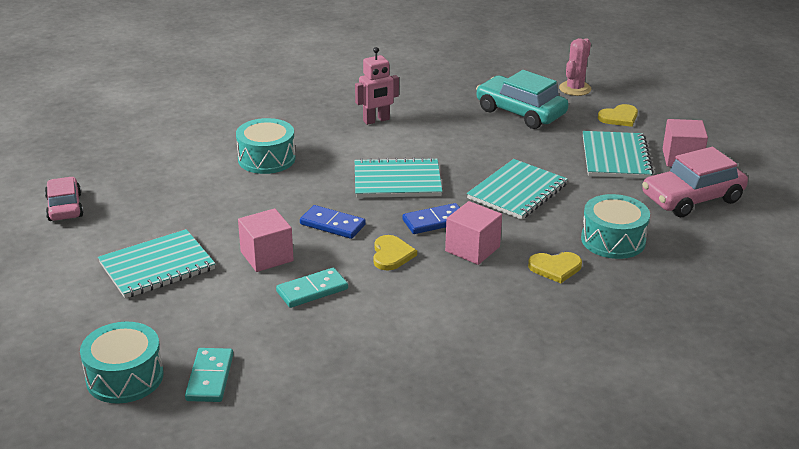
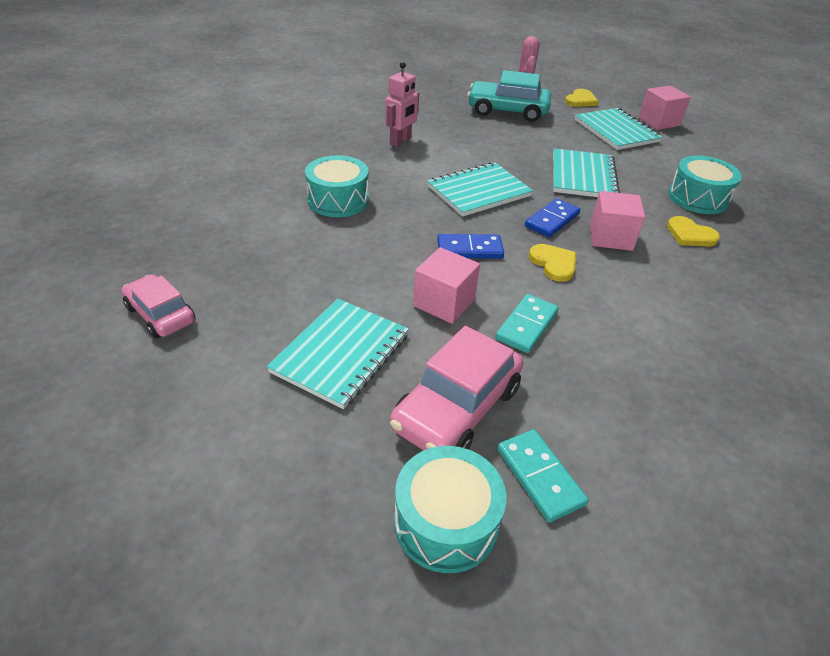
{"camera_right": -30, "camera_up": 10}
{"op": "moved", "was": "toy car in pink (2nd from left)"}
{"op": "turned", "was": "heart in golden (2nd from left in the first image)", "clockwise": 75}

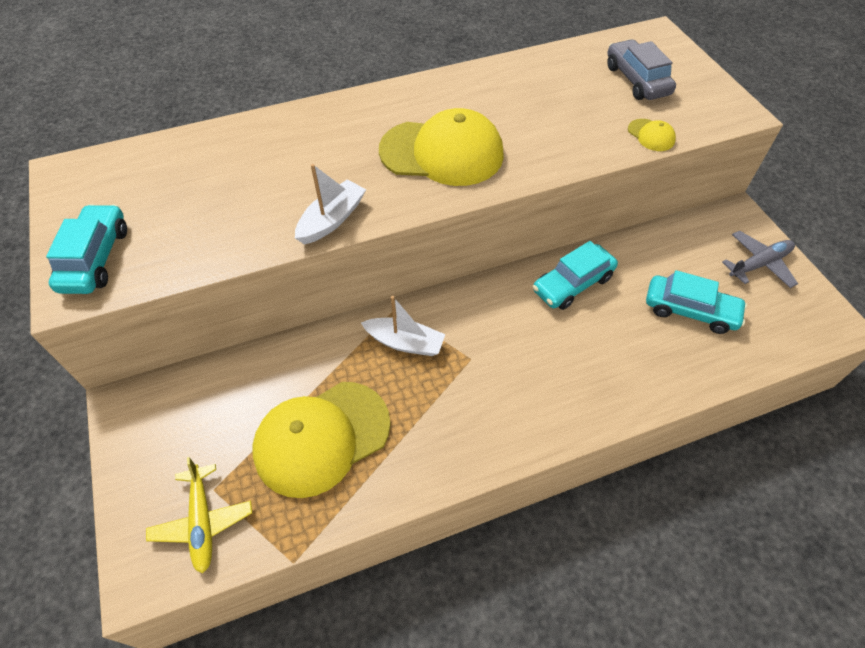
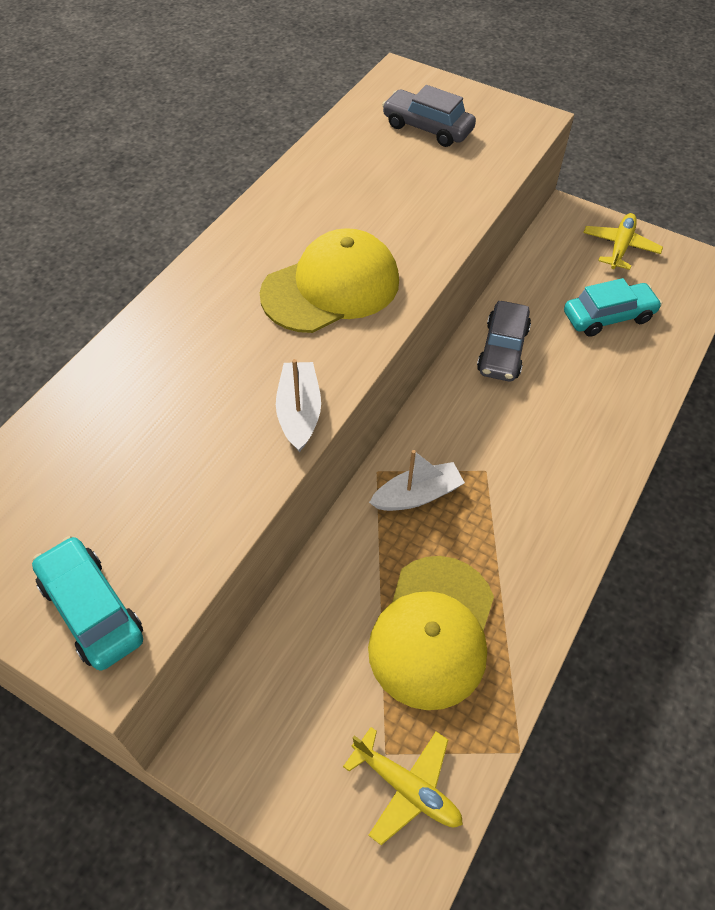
{"camera_right": -40, "camera_up": 0}
{"op": "recoloured", "was": "toy car in aqua (2nd from left)", "now": "toy car in ash-grey (2nd from left)"}
{"op": "recoloured", "was": "aeroplane in ash-grey", "now": "aeroplane in golden (2nd from left)"}
{"op": "removed", "was": "cap in golden (3rd from left)"}

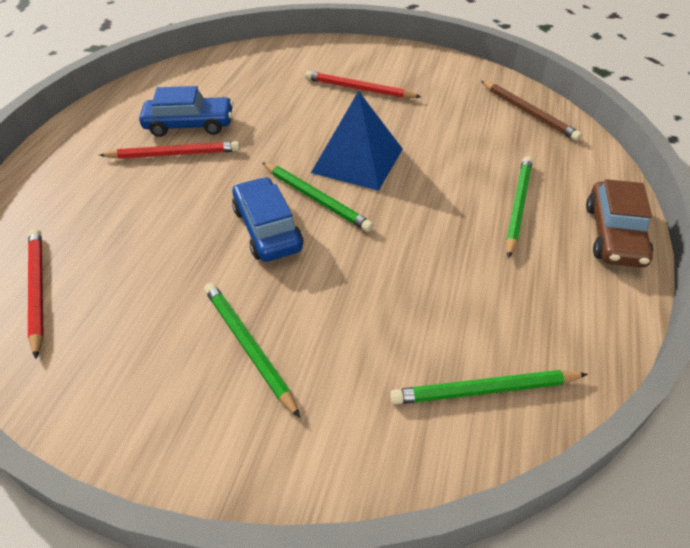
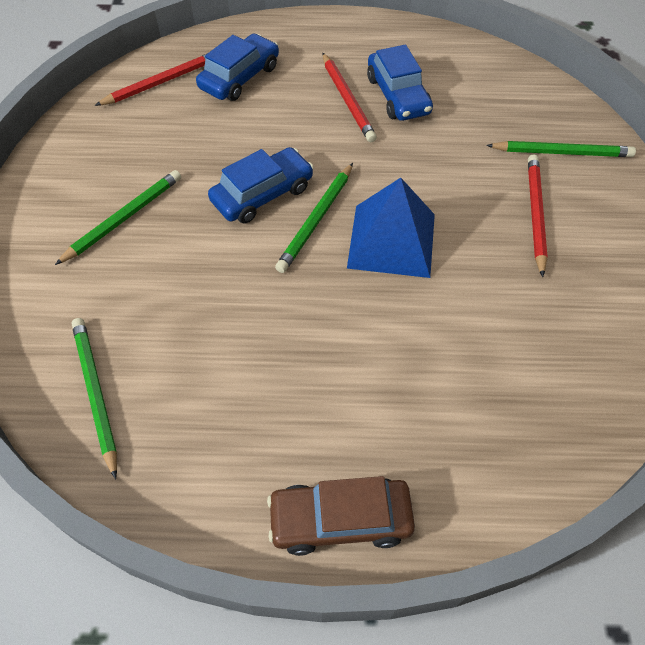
{"camera_right": 75, "camera_up": 10}
{"op": "added", "now": "toy car in blue (1st from left)"}
{"op": "moved", "was": "lead pencil in emerald (4th from left)"}
{"op": "removed", "was": "lead pencil in russet"}

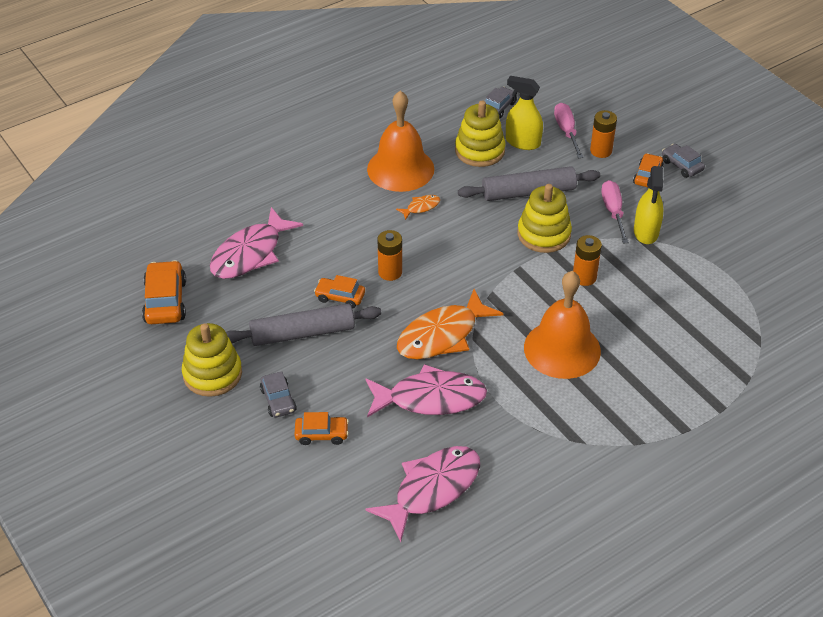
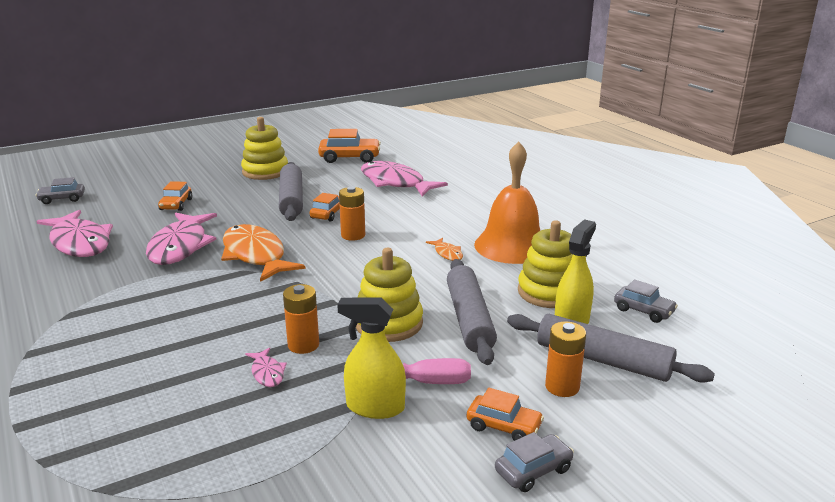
{"camera_right": 95, "camera_up": -20}
{"op": "moved", "was": "toy car in ash-grey (1st from left)"}
{"op": "added", "now": "toy fish in pink (3rd from left)"}
{"op": "replaced", "was": "screwdriver in pink (1st from left)", "now": "dough roller in ash-grey (3rd from left)"}
{"op": "removed", "was": "hand bell in orange-coloured (2nd from left)"}

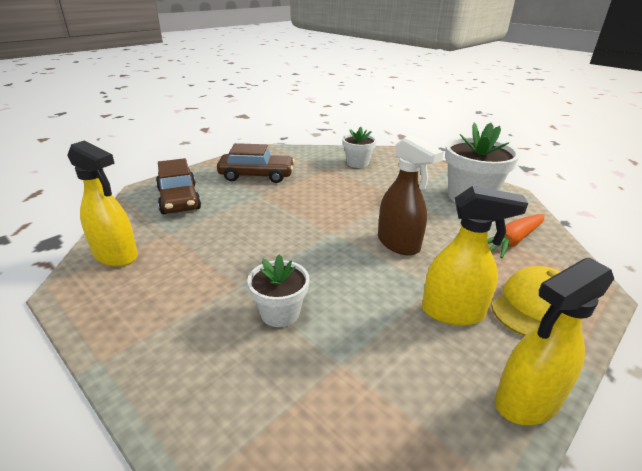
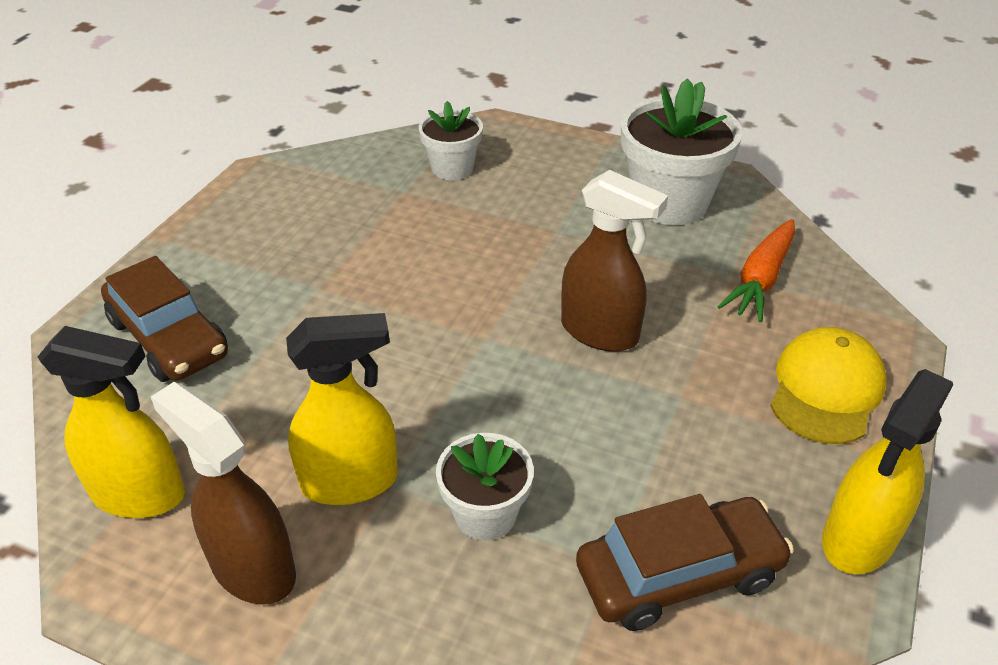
{"camera_right": -20, "camera_up": 10}
{"op": "added", "now": "sprayer in russet (1st from left)"}
{"op": "moved", "was": "sprayer in golden (2nd from left)"}
{"op": "moved", "was": "toy car in russet (2nd from left)"}

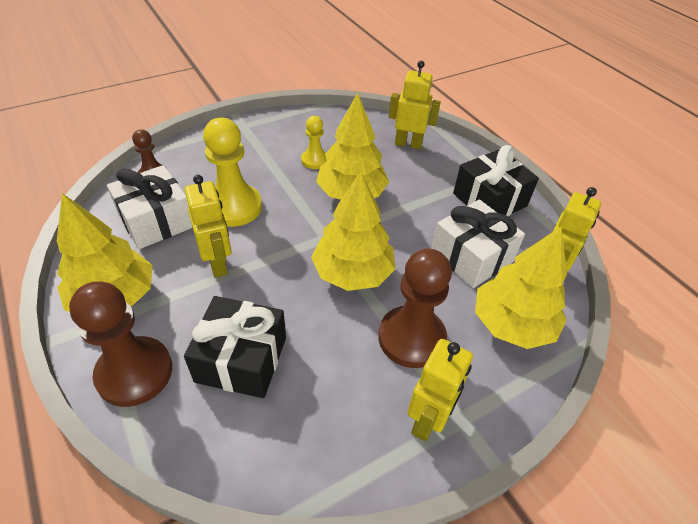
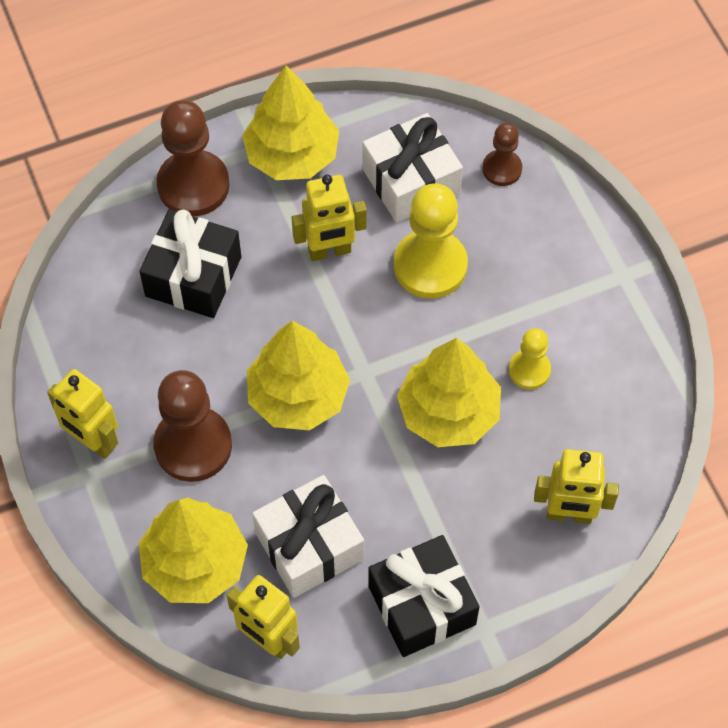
{"camera_right": 100, "camera_up": 15}
{"op": "turned", "was": "toy robot in golden (2nd from left in the first image)", "clockwise": 75}

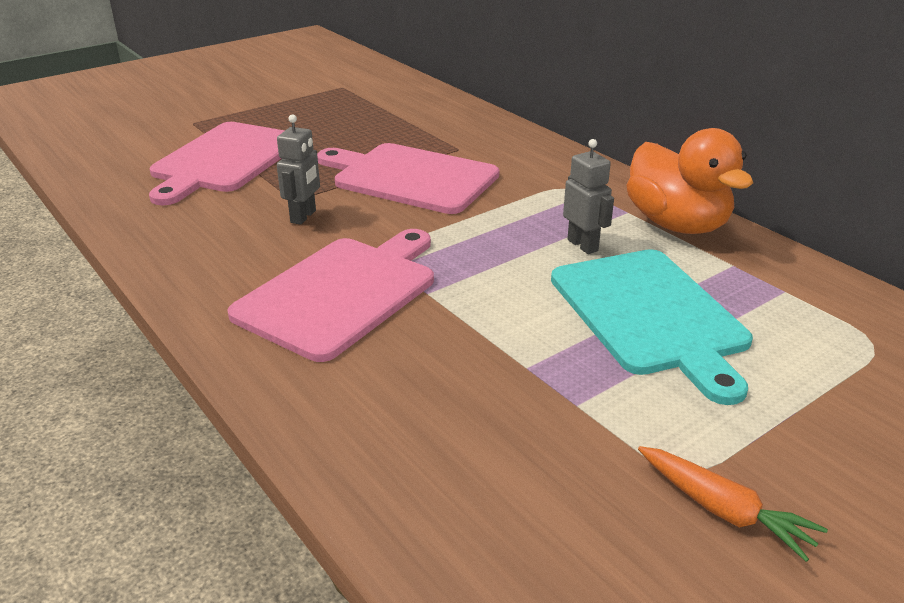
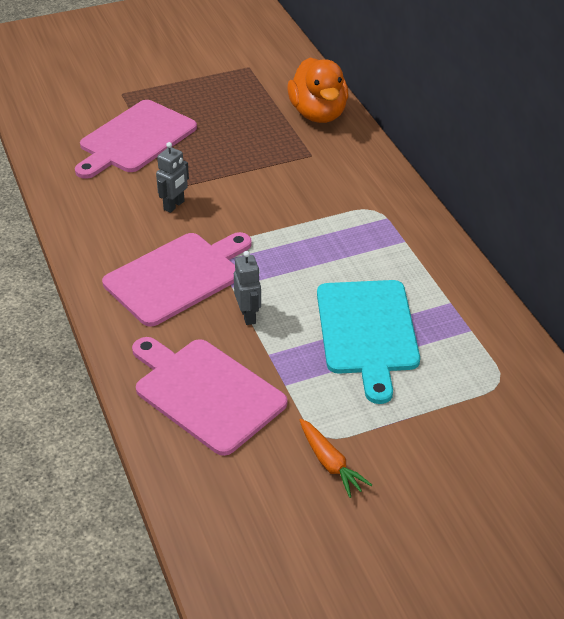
{"camera_right": 15, "camera_up": 10}
{"op": "moved", "was": "bread board in pink (3rd from left)"}
{"op": "moved", "was": "toy robot in ash-grey (2nd from left)"}
{"op": "moved", "was": "duck in orange-coloured"}

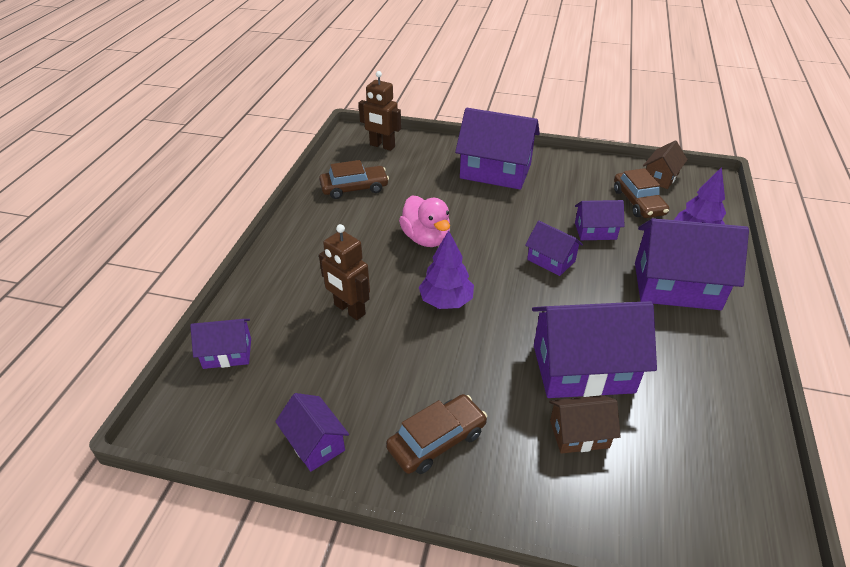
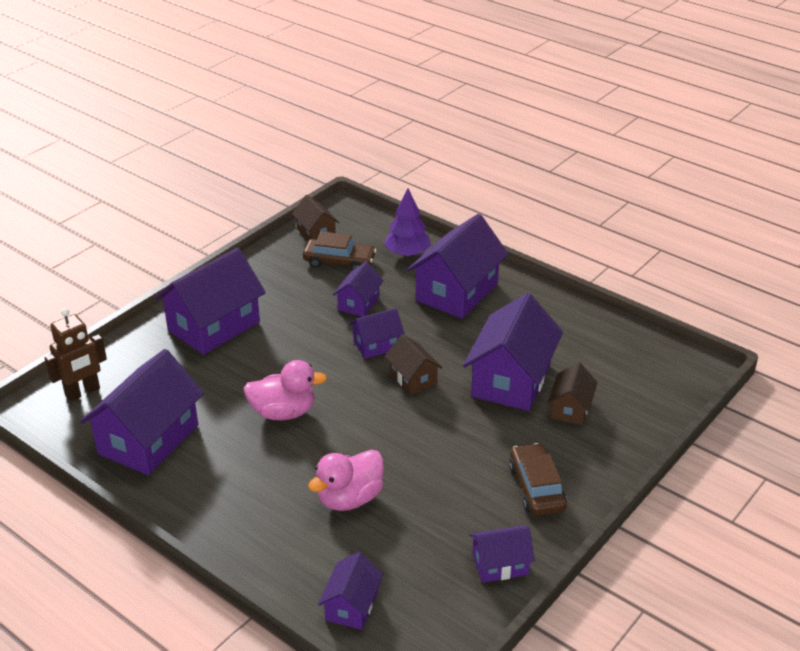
{"camera_right": -65, "camera_up": -5}
{"op": "replaced", "was": "toy car in russet (1st from left)", "now": "cottage in violet (1st from left)"}
{"op": "replaced", "was": "toy robot in russet (1st from left)", "now": "duck in pink (2nd from left)"}
{"op": "added", "now": "cottage in russet (2nd from left)"}
{"op": "removed", "was": "tree in violet (1st from left)"}

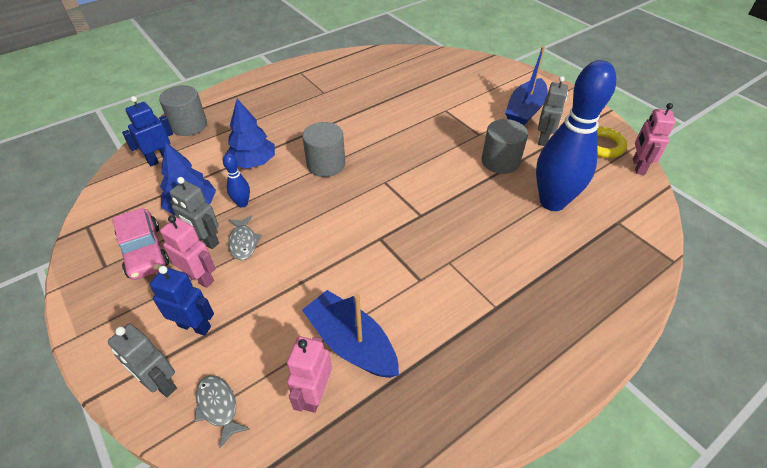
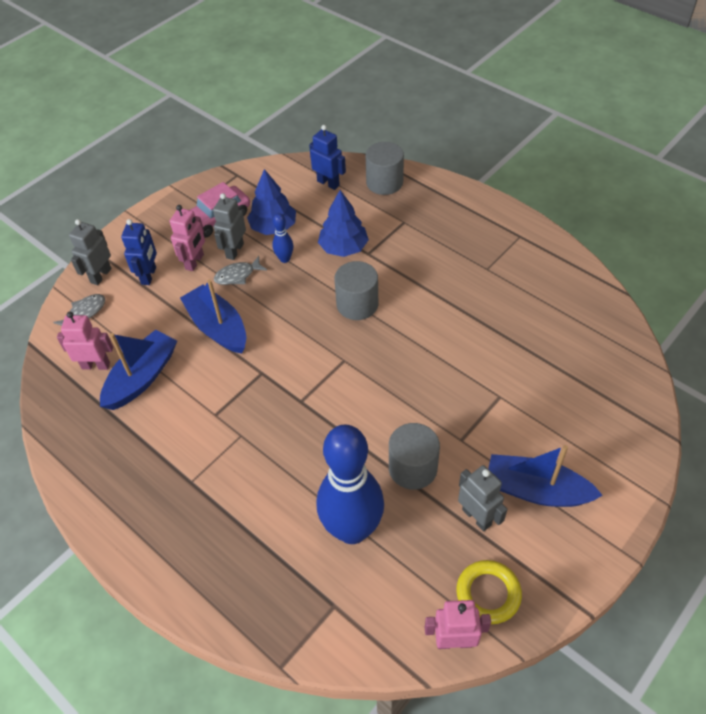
{"camera_right": 80, "camera_up": 5}
{"op": "added", "now": "boat in blue (2nd from left)"}
{"op": "turned", "was": "toy robot in ash-grey (3rd from left)", "clockwise": -135}

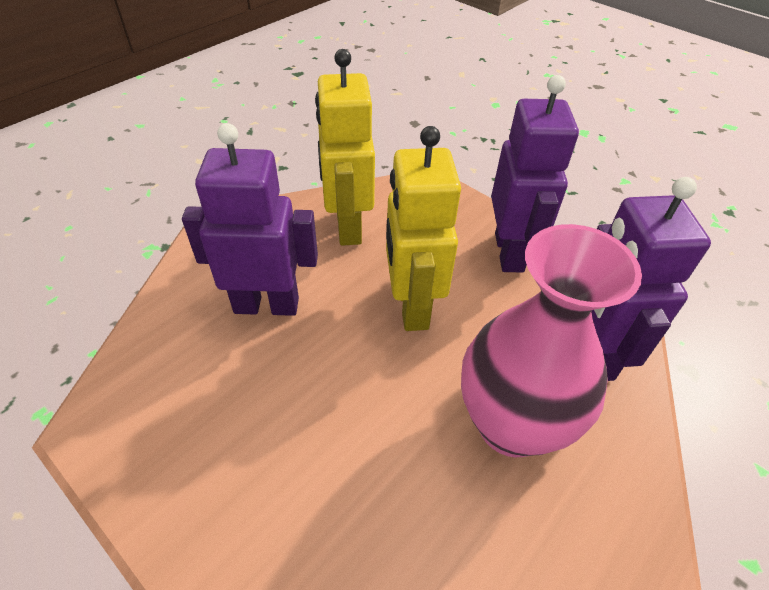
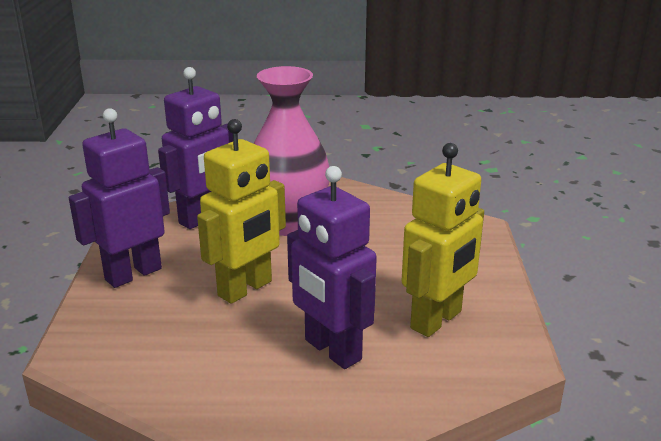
{"camera_right": -130, "camera_up": -20}
{"op": "moved", "was": "toy robot in golden (1st from left in the first image)", "now": "toy robot in golden (2nd from left)"}

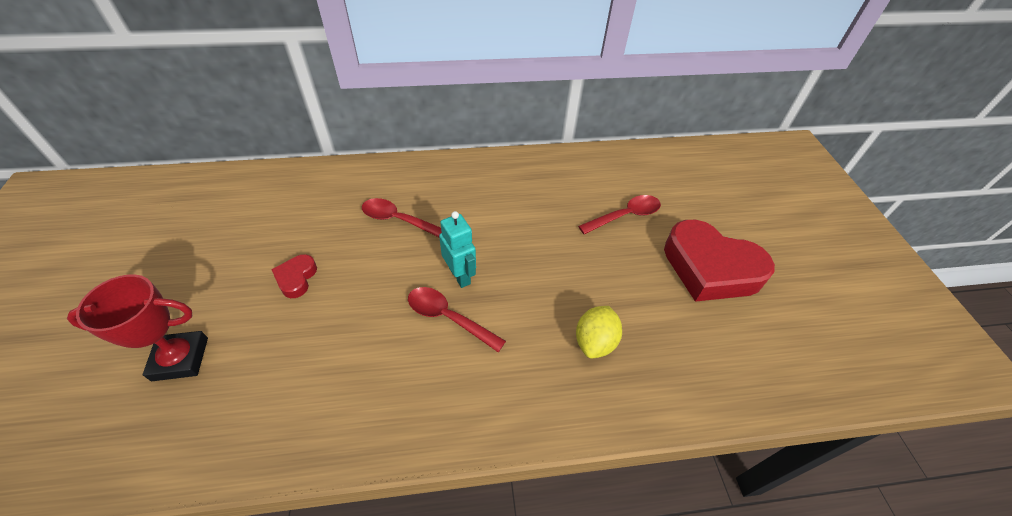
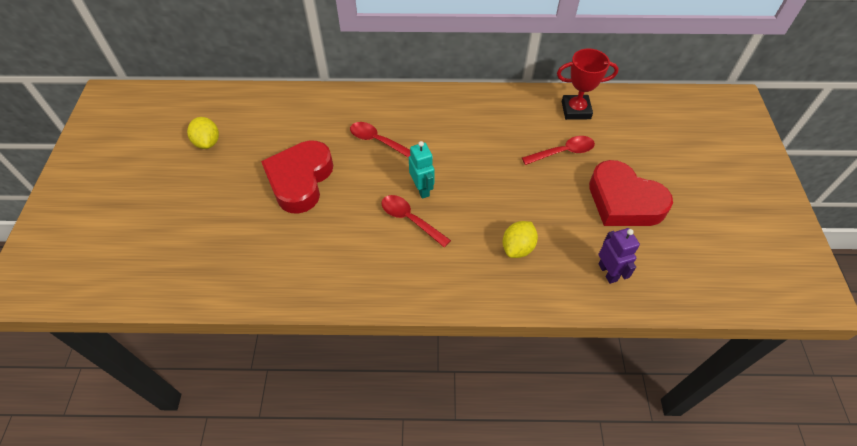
{"camera_right": 10, "camera_up": 5}
{"op": "added", "now": "toy lemon in golden (1st from left)"}
{"op": "resized", "was": "heart in scarlet (1st from left)", "ratio": 2.25}
{"op": "moved", "was": "prize cup in scarlet"}
{"op": "added", "now": "toy robot in violet"}

